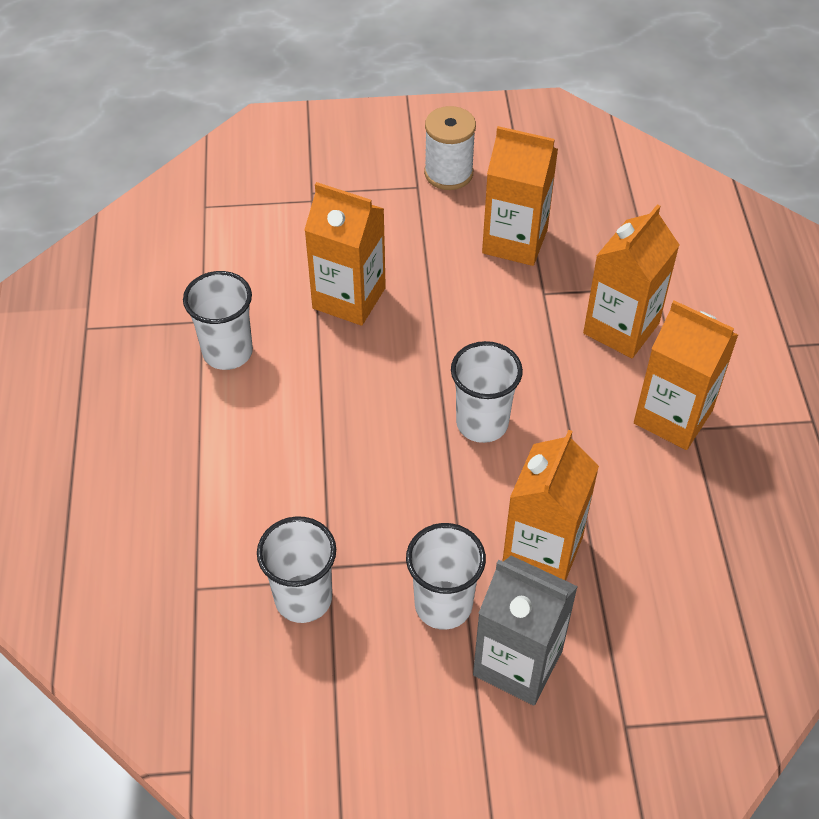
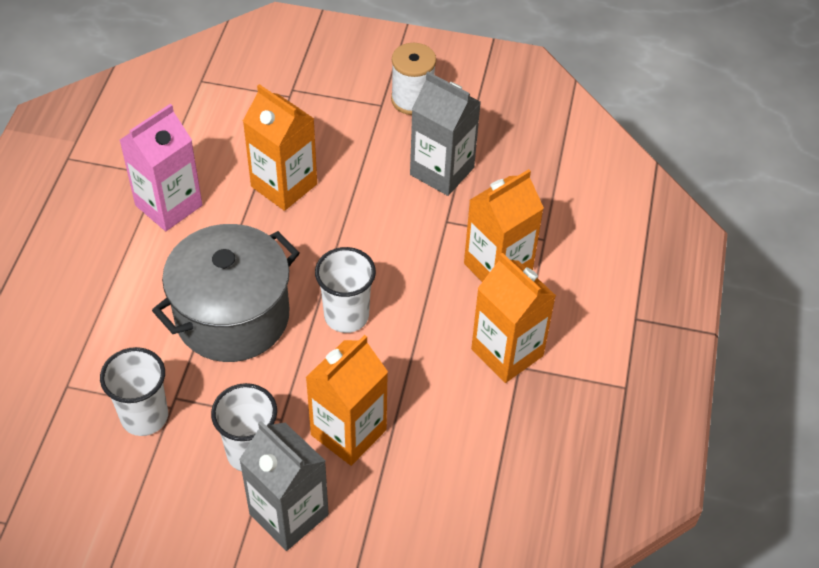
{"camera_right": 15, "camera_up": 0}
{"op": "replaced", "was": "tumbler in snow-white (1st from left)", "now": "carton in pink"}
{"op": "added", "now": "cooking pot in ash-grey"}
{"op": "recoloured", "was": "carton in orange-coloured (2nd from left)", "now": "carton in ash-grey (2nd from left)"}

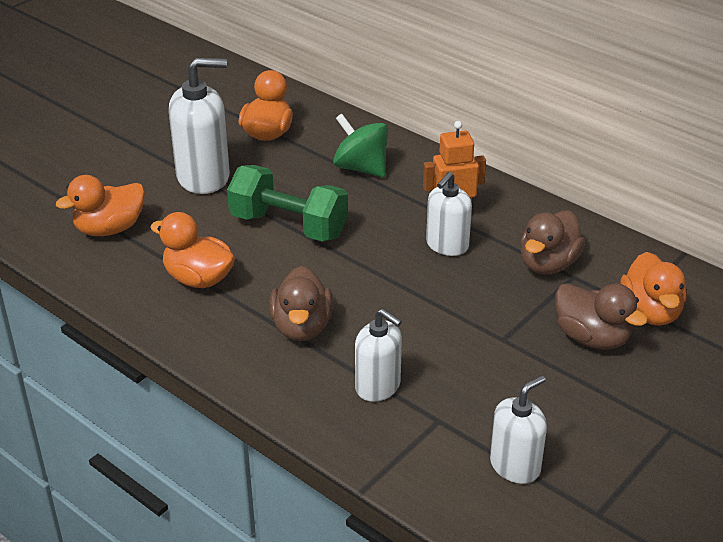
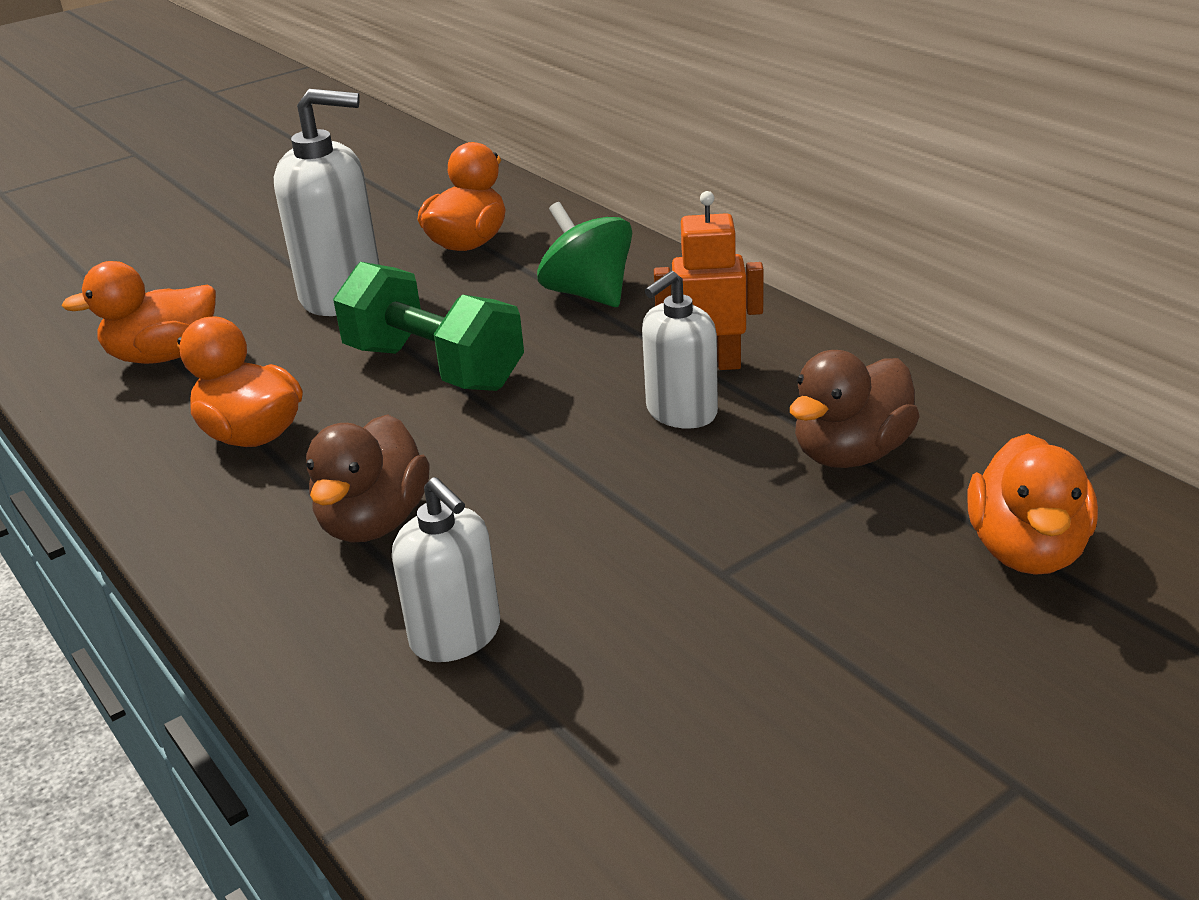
{"camera_right": 15, "camera_up": -5}
{"op": "removed", "was": "pump bottle in snow-white (4th from left)"}
{"op": "removed", "was": "duck in russet (3rd from left)"}

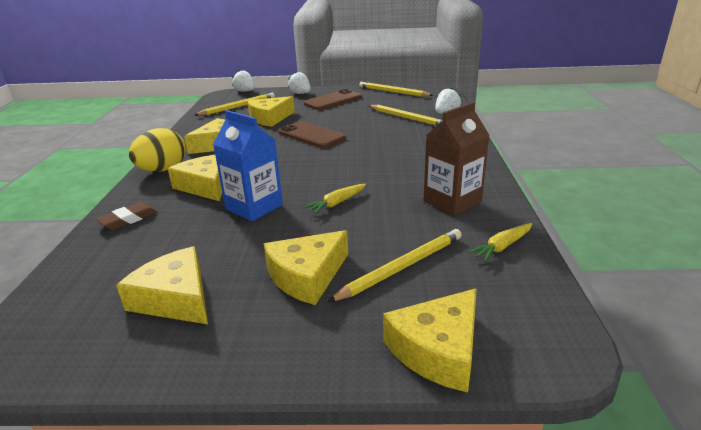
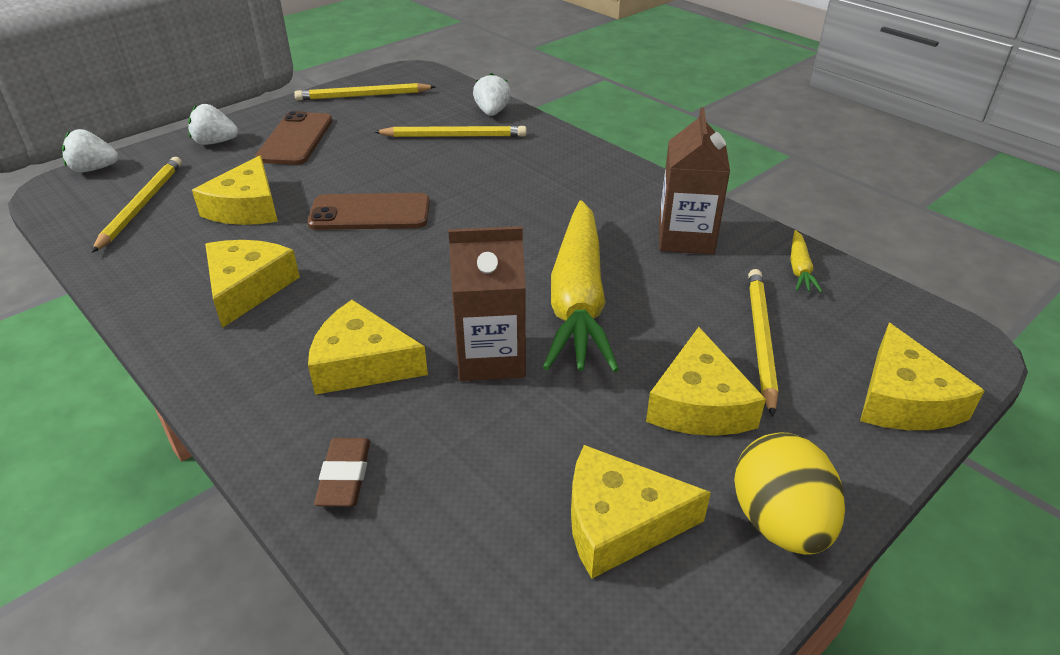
{"camera_right": -45, "camera_up": 10}
{"op": "recoloured", "was": "carton in blue", "now": "carton in russet (1st from left)"}
{"op": "resized", "was": "carrot in golden (1st from left)", "ratio": 2.5}
{"op": "moved", "was": "egg in golden"}

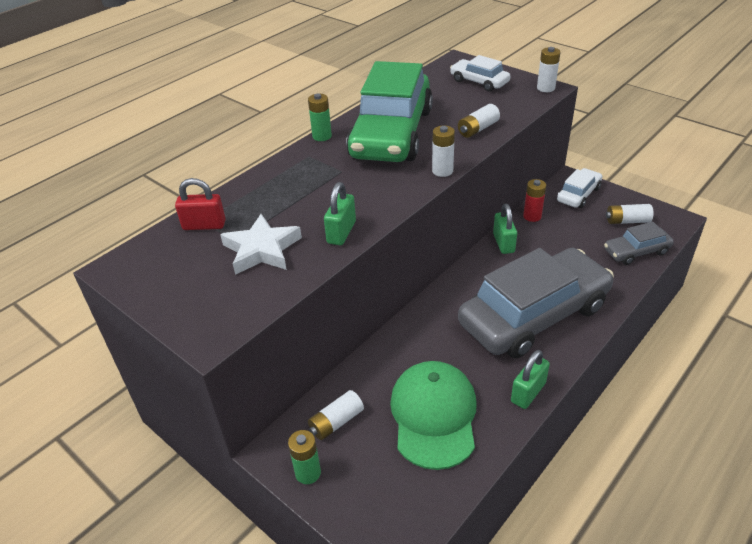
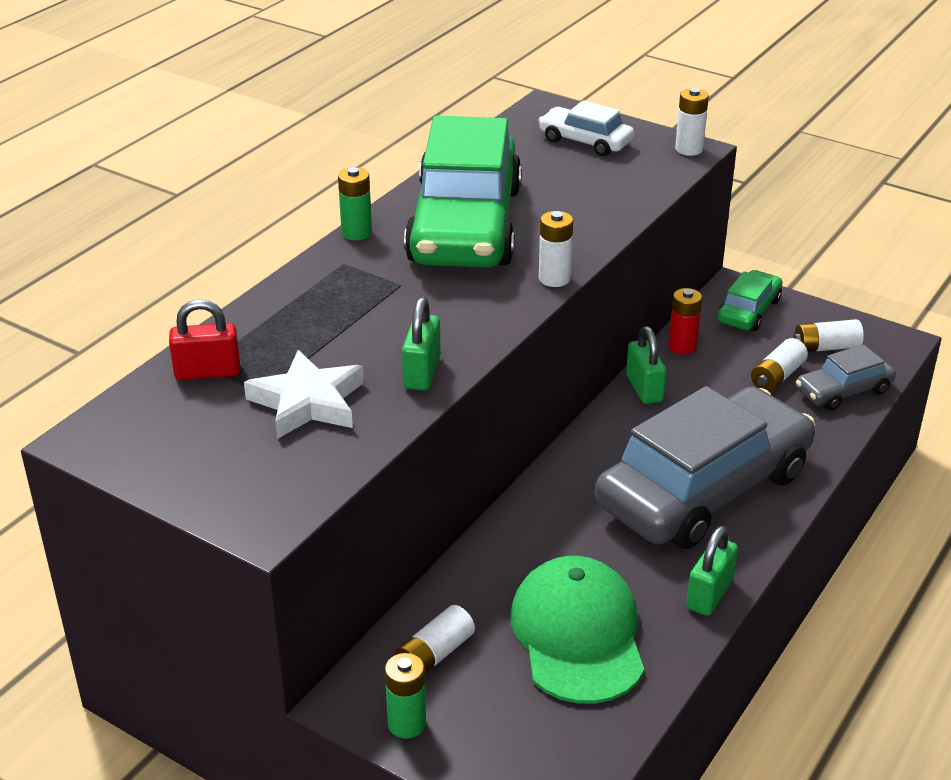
{"camera_right": -10, "camera_up": -5}
{"op": "recoloured", "was": "toy car in snow-white (2nd from left)", "now": "toy car in emerald (2nd from left)"}
{"op": "moved", "was": "power cell in snow-white (3rd from left in the first image)", "now": "power cell in snow-white (4th from left)"}

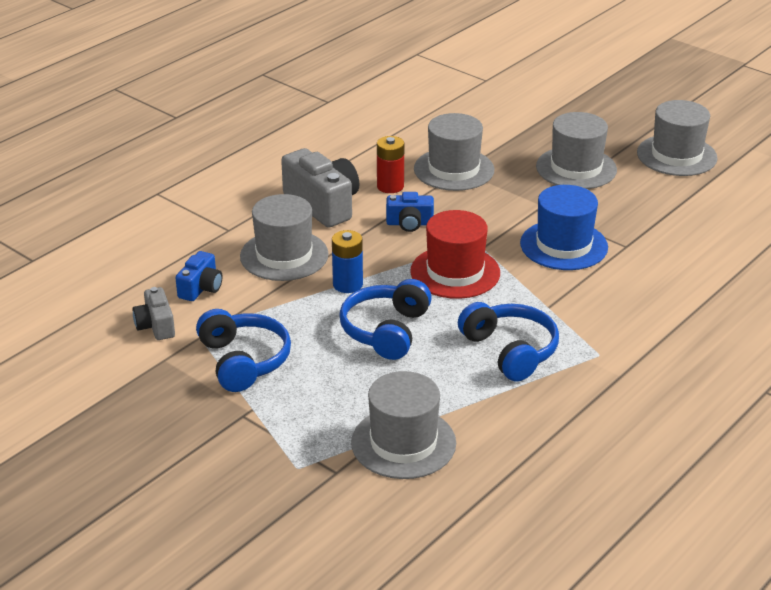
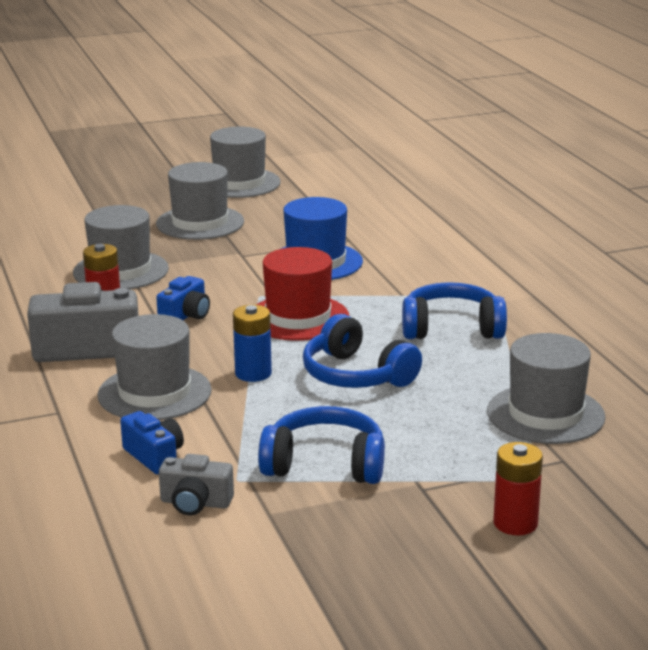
{"camera_right": -60, "camera_up": -10}
{"op": "added", "now": "power cell in scarlet (2nd from left)"}

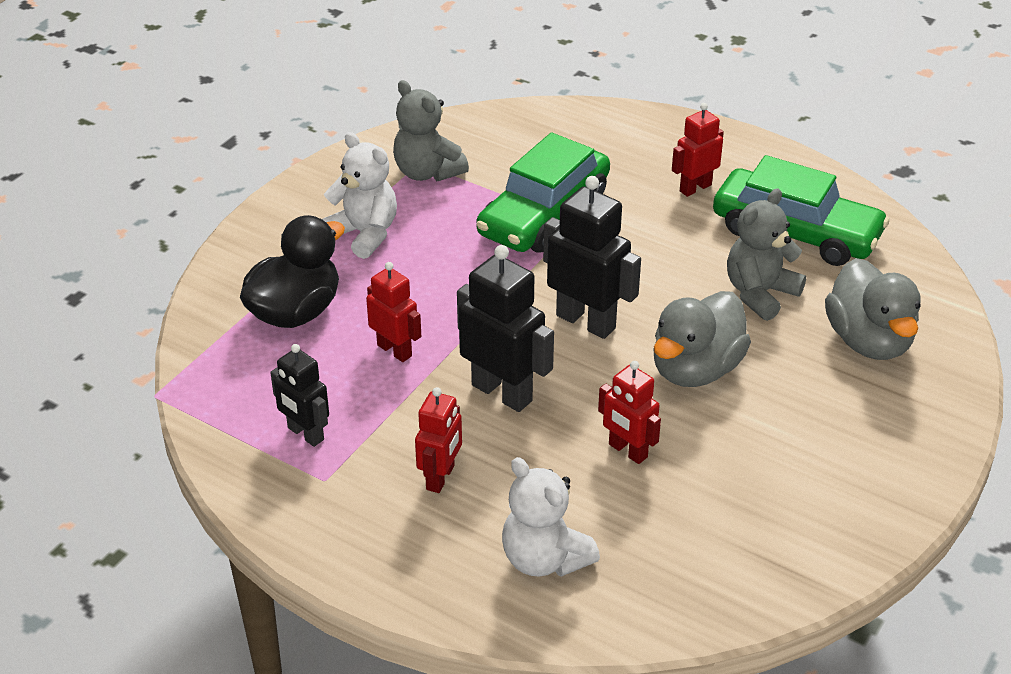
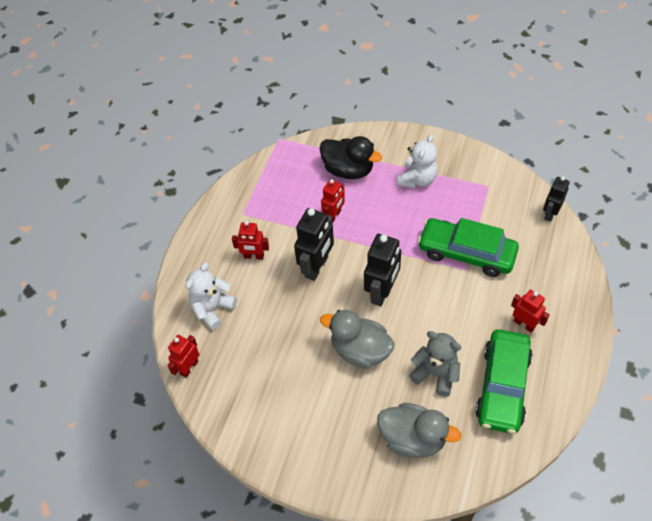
{"camera_right": 80, "camera_up": 15}
{"op": "moved", "was": "toy robot in scarlet (3rd from left in the first image)", "now": "toy robot in scarlet (1st from left)"}
{"op": "turned", "was": "duck in ash-grey (2nd from left)", "clockwise": -135}
{"op": "moved", "was": "toy robot in jet-black (1st from left in the first image)", "now": "toy robot in jet-black (3rd from left)"}
{"op": "removed", "was": "teddy bear in ash-grey (1st from left)"}

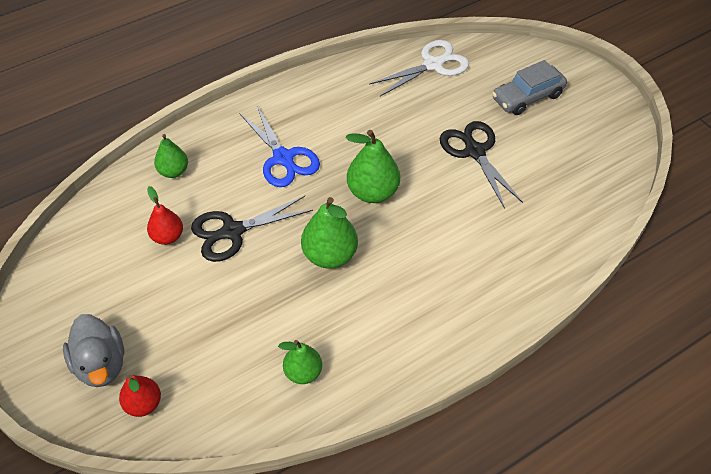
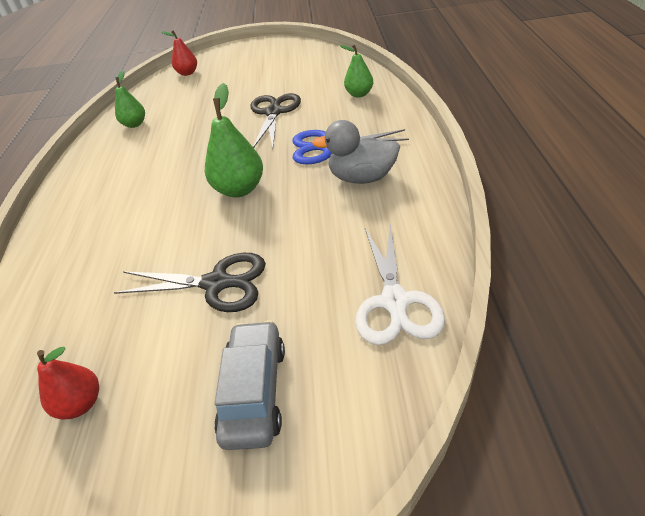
{"camera_right": 125, "camera_up": -10}
{"op": "moved", "was": "pear in scarlet (2nd from left in the first image)", "now": "pear in scarlet (1st from left)"}
{"op": "moved", "was": "duck in ash-grey"}
{"op": "removed", "was": "pear in emerald (3rd from left)"}

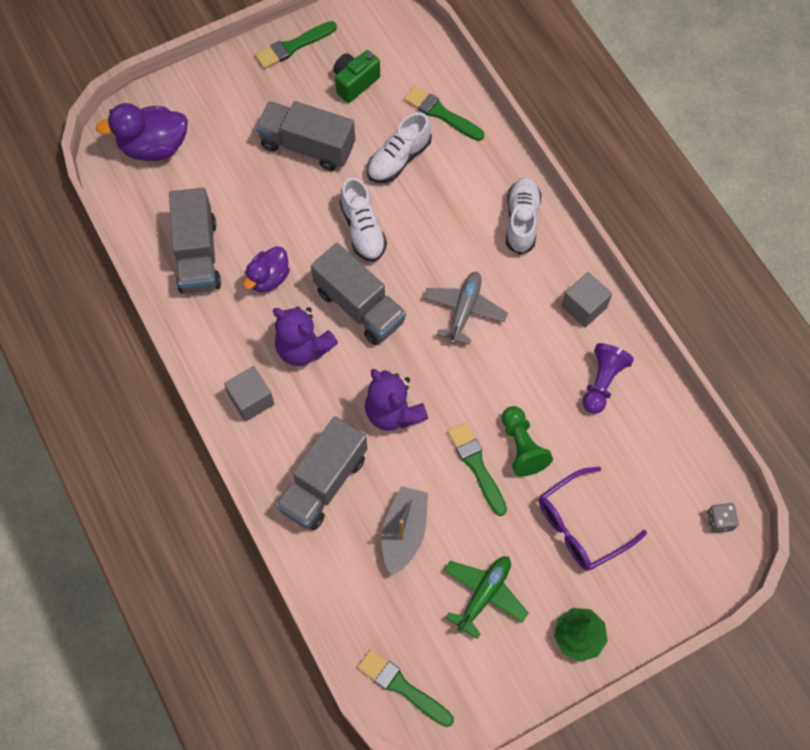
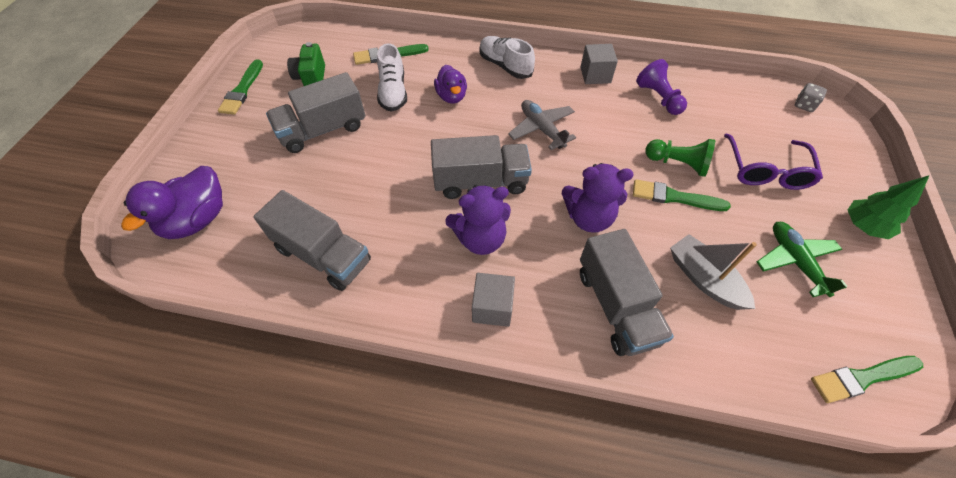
{"camera_right": -50, "camera_up": -10}
{"op": "moved", "was": "duck in violet (2nd from left)"}
{"op": "removed", "was": "sneaker in snow-white (1st from left)"}

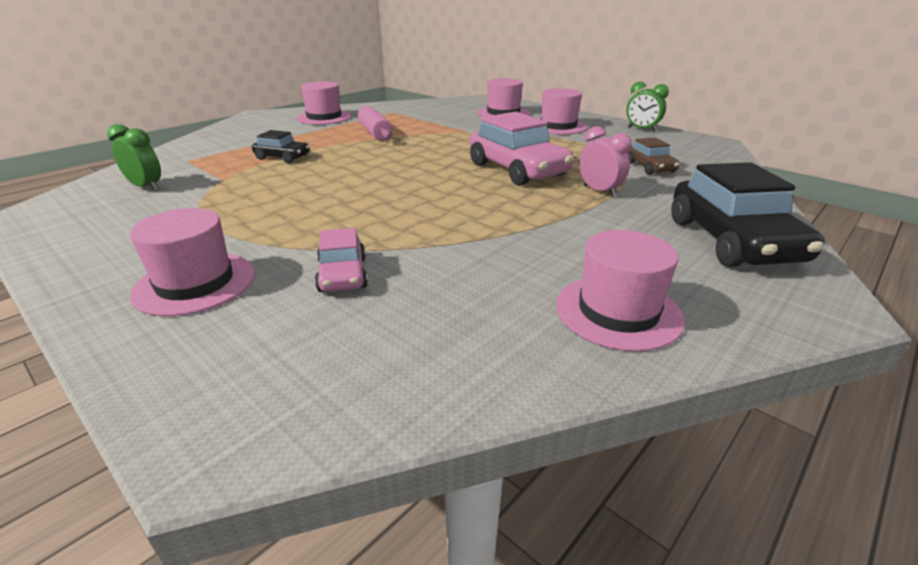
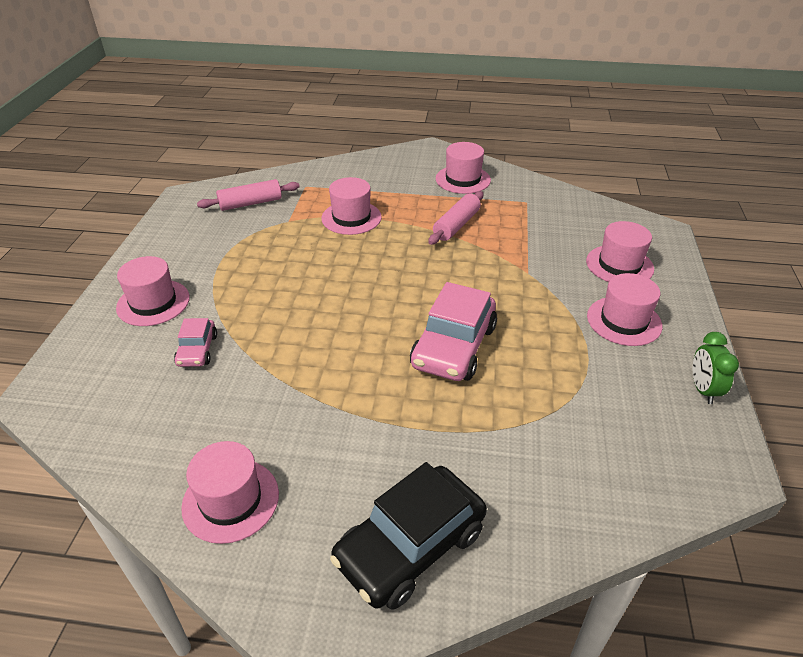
{"camera_right": 55, "camera_up": 10}
{"op": "turned", "was": "toy car in pink (1st from left)", "clockwise": -45}
{"op": "replaced", "was": "clock in emerald (1st from left)", "now": "dough roller in pink (1st from left)"}
{"op": "replaced", "was": "toy car in jet-black (1st from left)", "now": "hat in pink (3rd from left)"}
{"op": "removed", "was": "clock in pink"}
{"op": "removed", "was": "toy car in russet"}

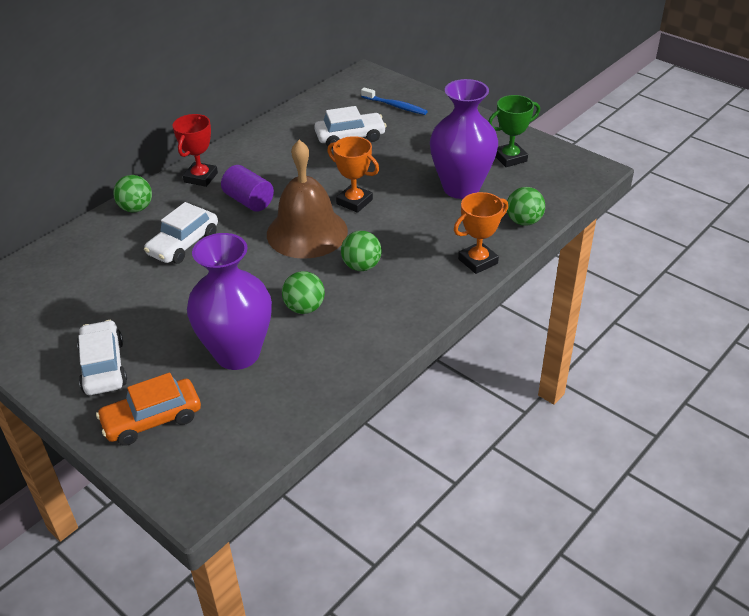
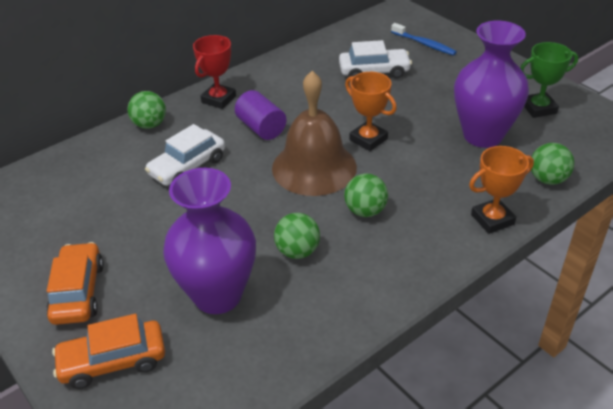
{"camera_right": 10, "camera_up": 0}
{"op": "recoloured", "was": "toy car in snow-white (1st from left)", "now": "toy car in orange-coloured (1st from left)"}

